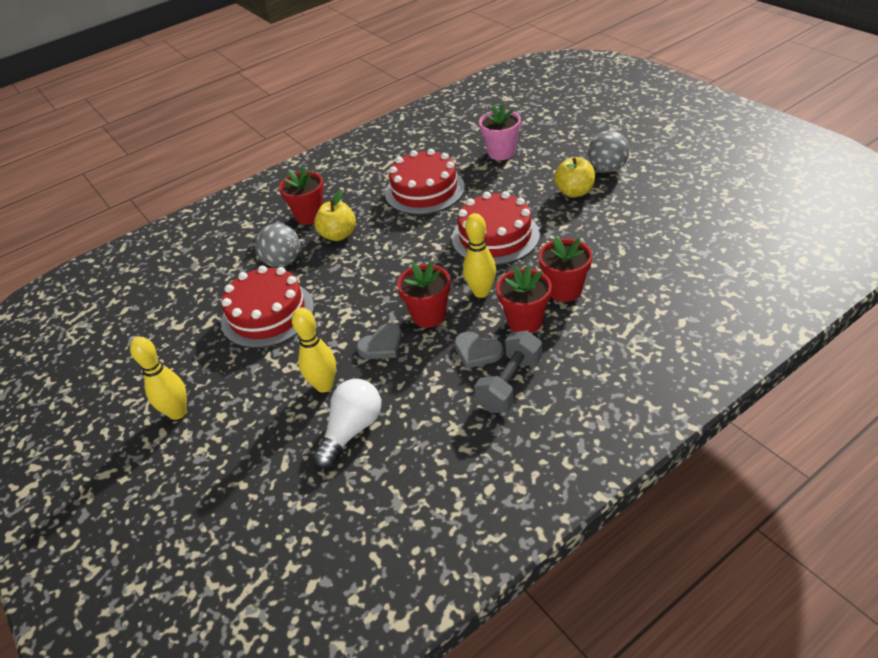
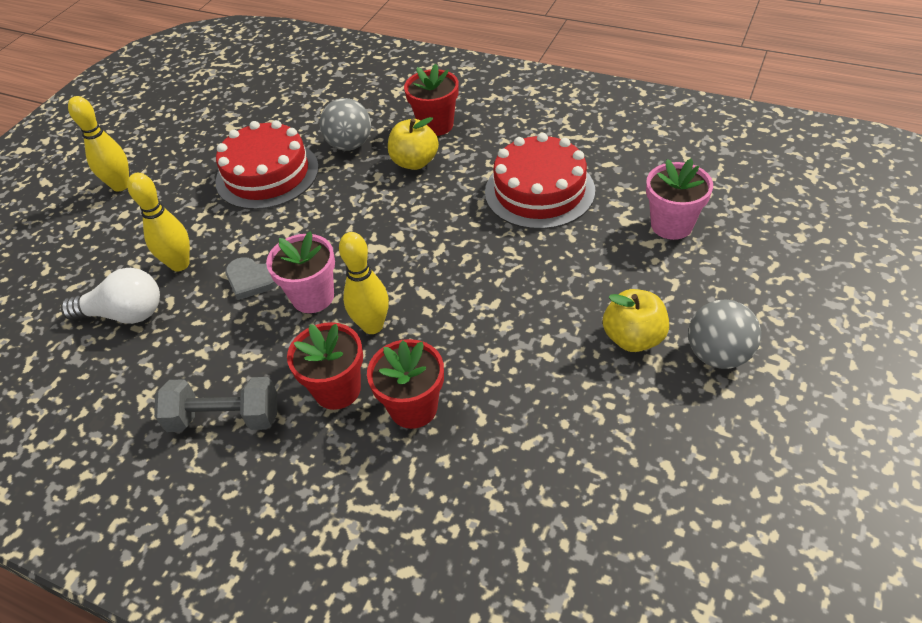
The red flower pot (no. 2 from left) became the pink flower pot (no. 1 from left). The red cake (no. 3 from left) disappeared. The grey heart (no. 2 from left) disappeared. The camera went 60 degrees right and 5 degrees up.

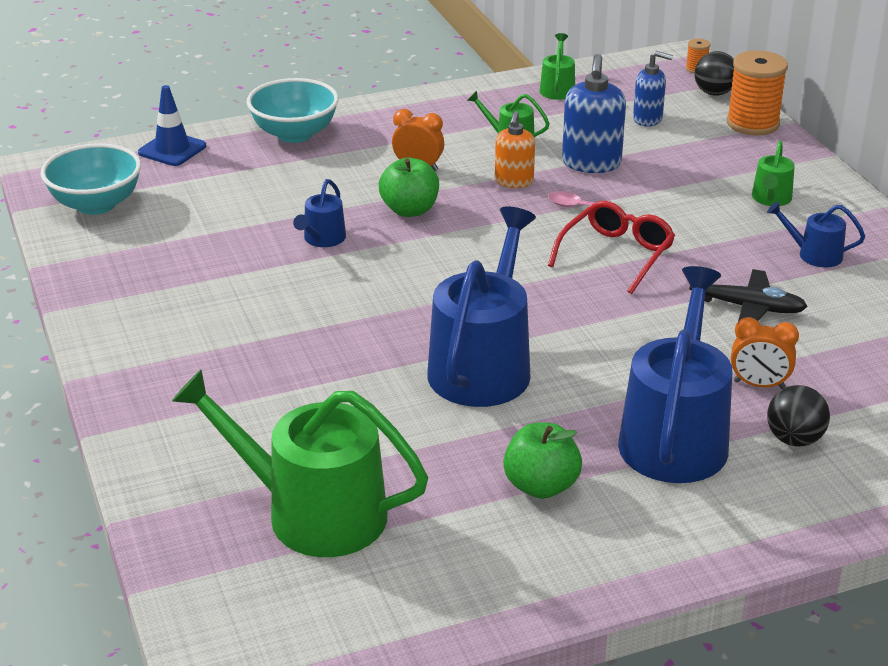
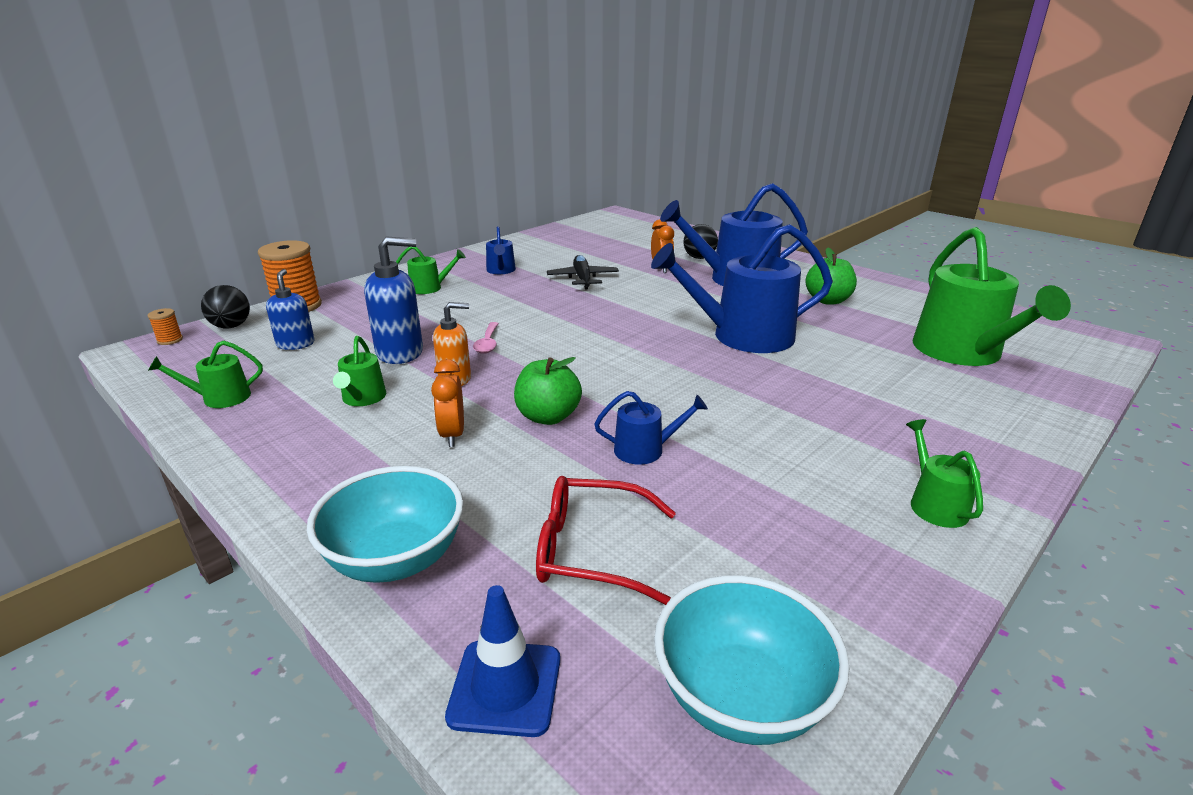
The red glasses moved. The green watering can (no. 4 from left) appeared. The camera went 115 degrees left and 5 degrees down.

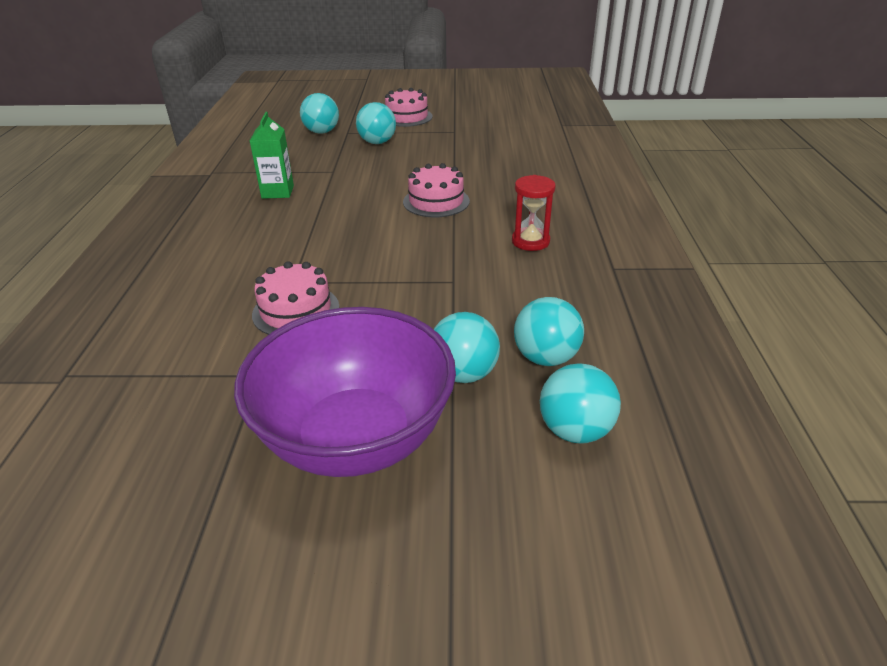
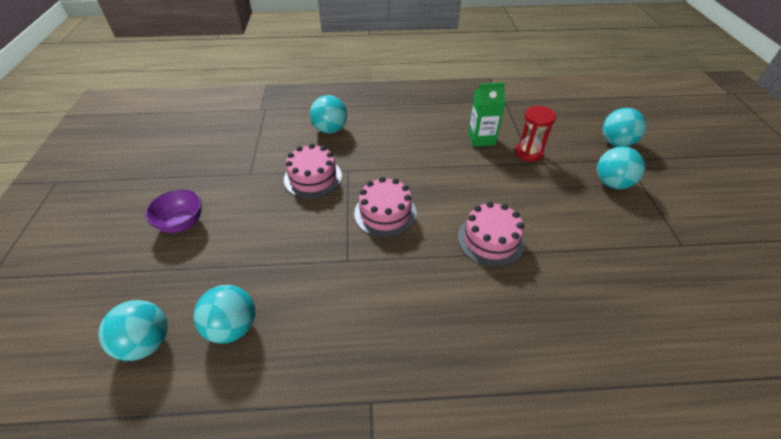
The purple bowl changed to 0.44 times the size. The turquoise ball (no. 3 from left) moved. The pink cake (no. 2 from left) moved. The red hourglass moved. The camera went 85 degrees right and 10 degrees up.

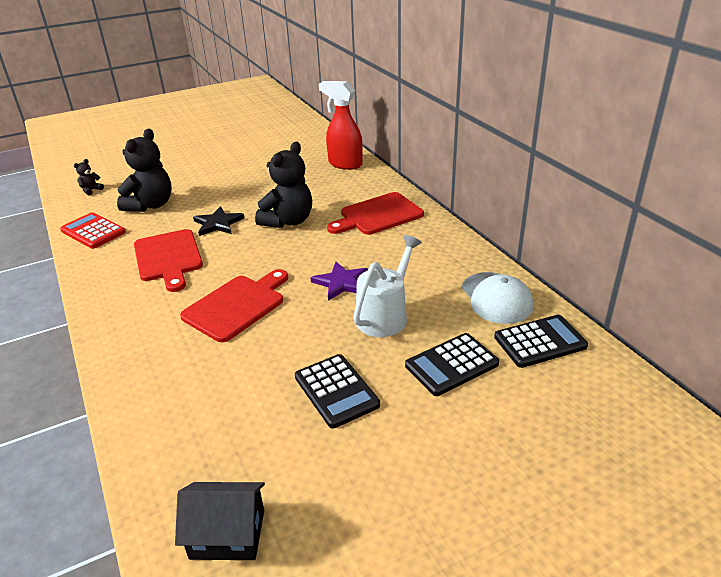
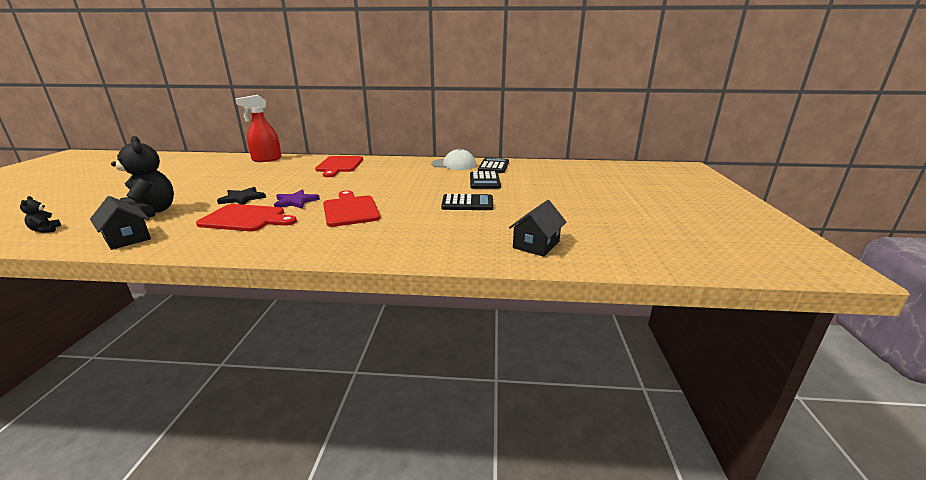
The red calculator was replaced by the black house (no. 1 from left). The purple star moved. The black teddy bear (no. 3 from left) disappeared. The white watering can disappeared. The camera went 60 degrees left and 10 degrees down.

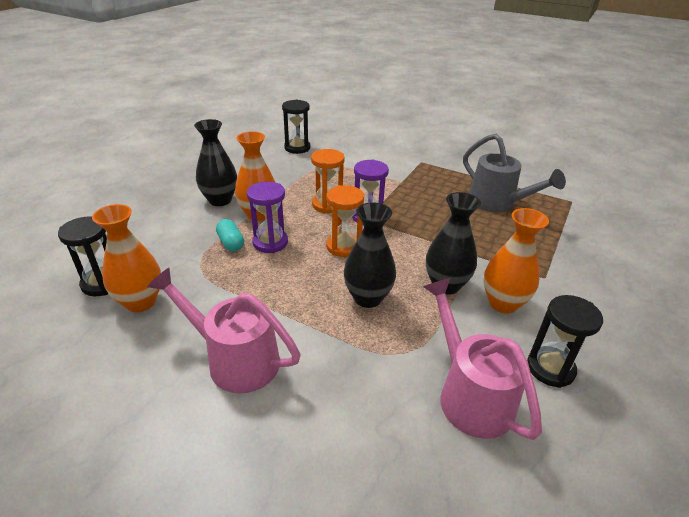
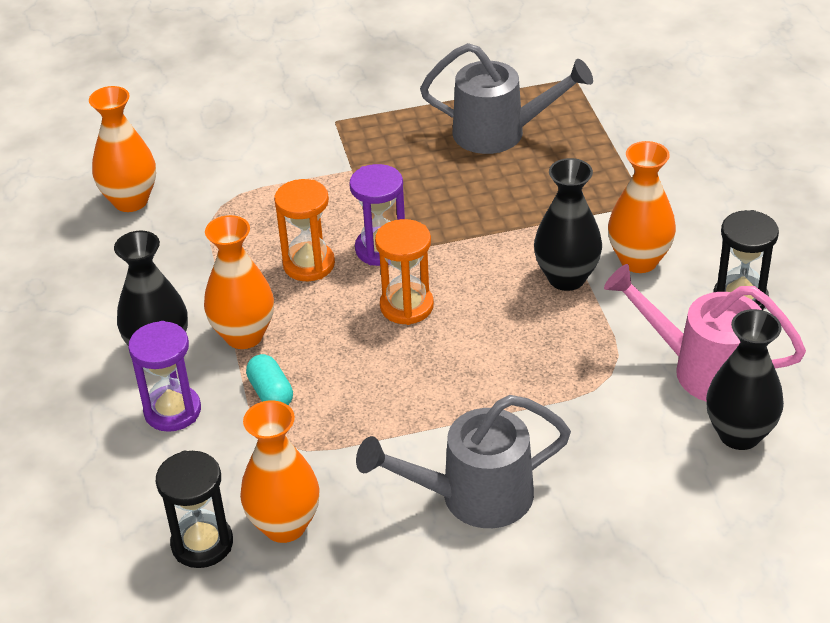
The black hourglass (no. 2 from left) was replaced by the orange vase (no. 1 from left). The purple hourglass (no. 1 from left) moved. The turquoise capsule turned 45 degrees clockwise. The pink watering can (no. 1 from left) became the grey watering can (no. 1 from left). The black vase (no. 2 from left in the first image) moved. The camera went 40 degrees left and 5 degrees up.

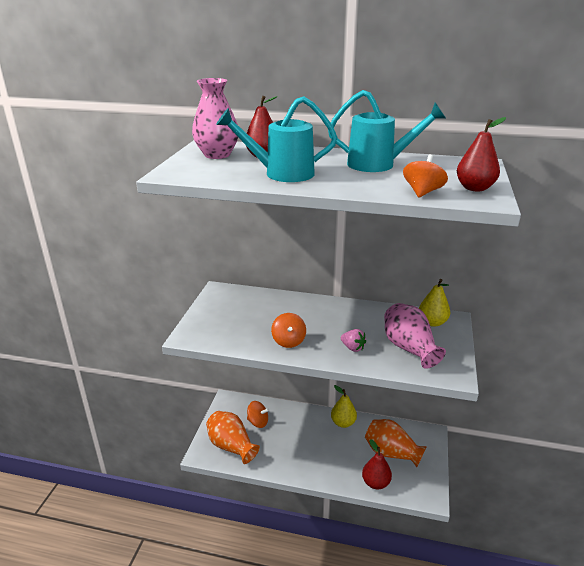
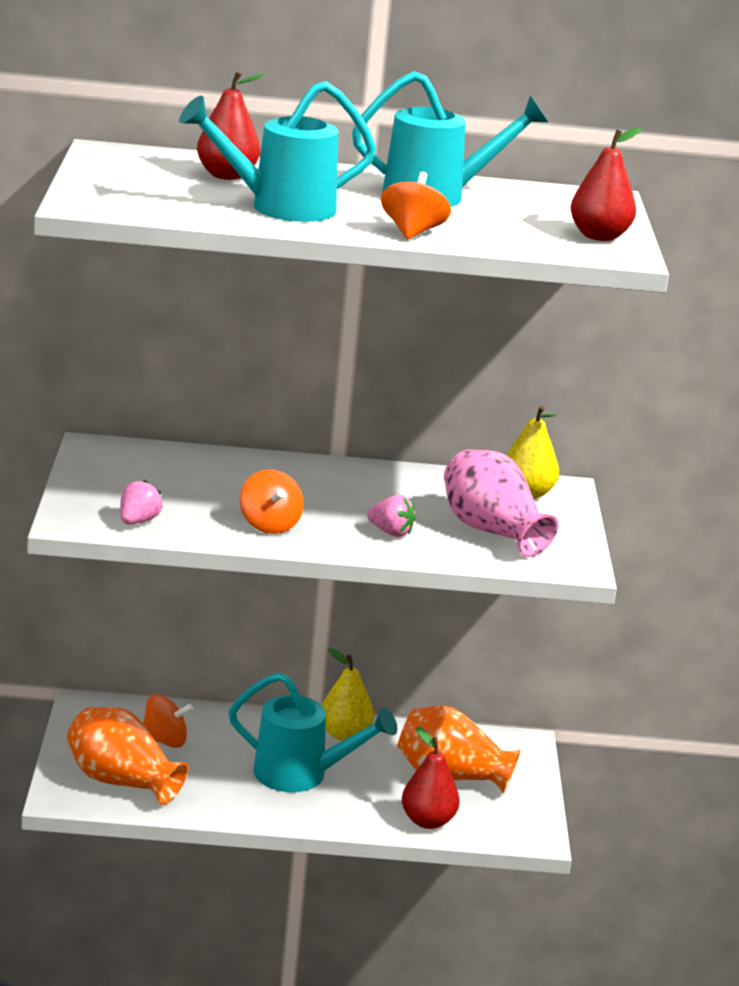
The pink strawberry (no. 1 from left) appeared. The turquoise watering can (no. 2 from left) appeared. The orange spinning top (no. 3 from left) moved. The pink vase (no. 1 from left) disappeared. The camera went 15 degrees left and 5 degrees down.

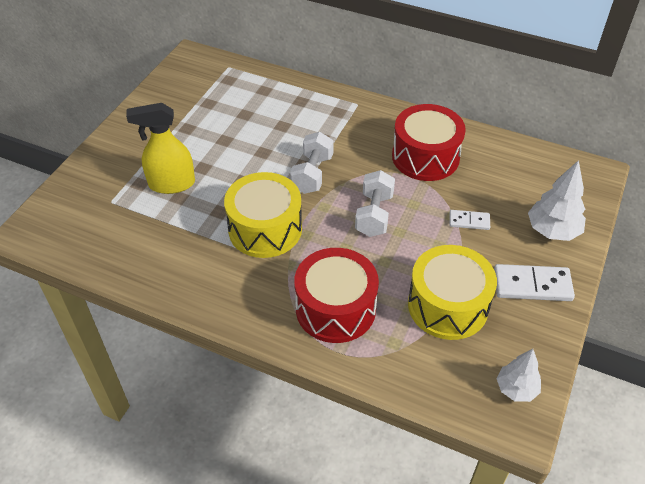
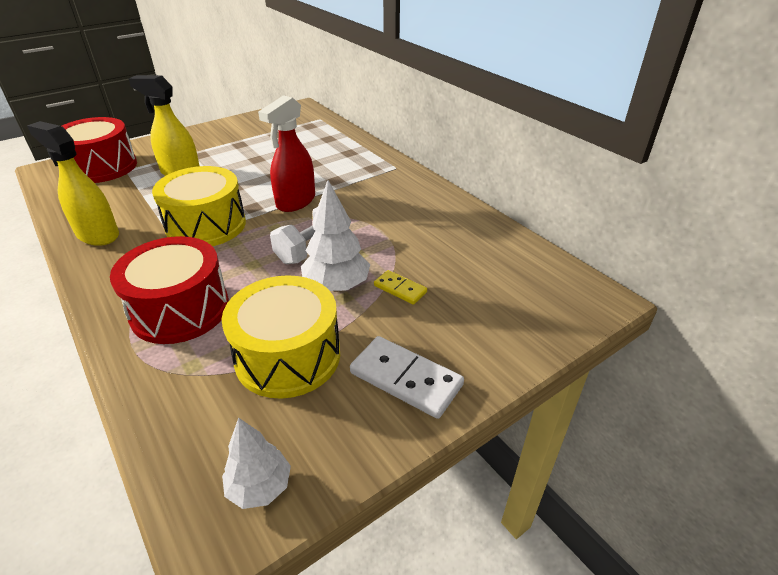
The yellow spray bottle (no. 1 from left) appeared. The red drum (no. 2 from left in the first image) moved. The white dumbbell (no. 1 from left) was replaced by the red spray bottle. The white tree (no. 2 from left) moved. The white domino (no. 1 from left) became the yellow domino. The camera went 30 degrees right and 10 degrees down.

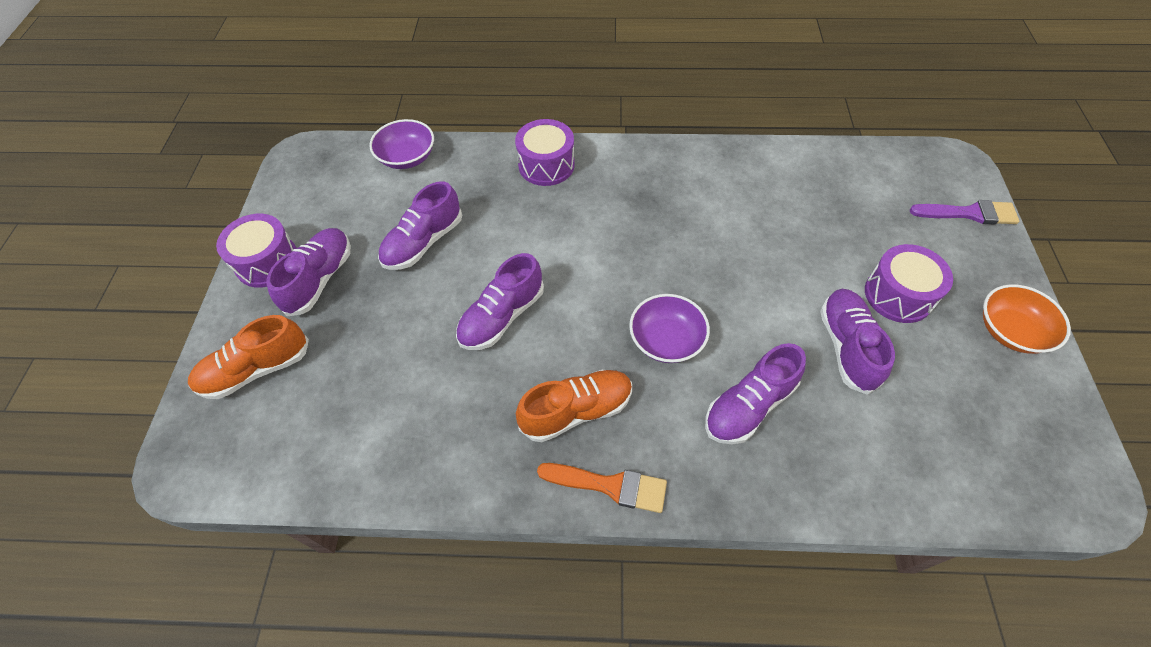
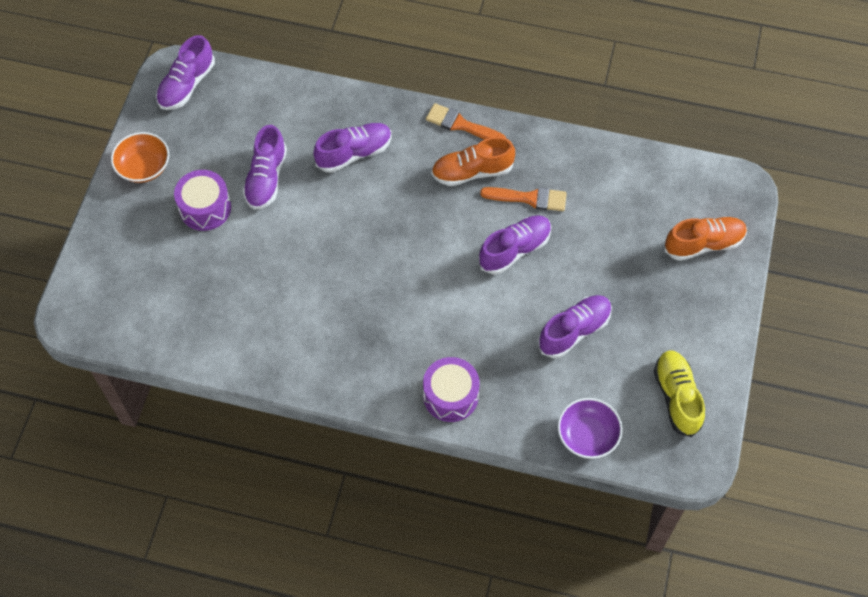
The purple shoe (no. 1 from left) moved. The orange brush (no. 2 from left) appeared. The yellow shoe appeared. The purple drum (no. 1 from left) disappeared. The purple bowl (no. 2 from left) disappeared. The purple brush disappeared. The camera went 170 degrees left and 5 degrees up.

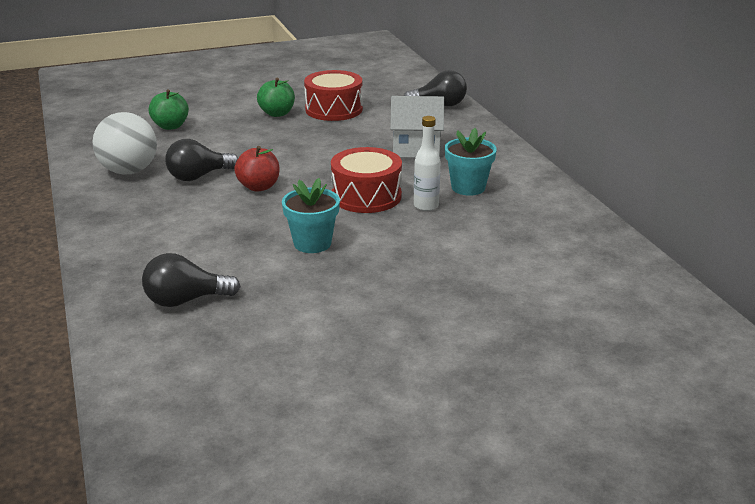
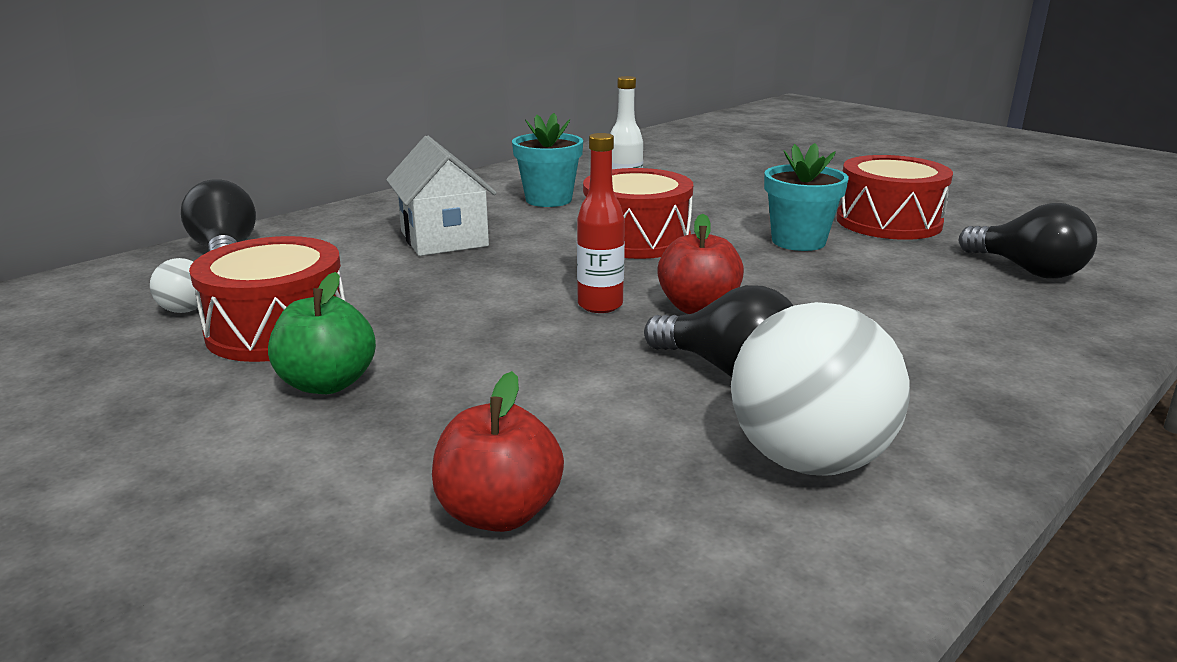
The white ball (no. 1 from left) appeared. The green apple (no. 1 from left) became the red apple (no. 1 from left). The red bottle appeared. The red drum (no. 3 from left) appeared. The camera went 115 degrees left and 5 degrees down.

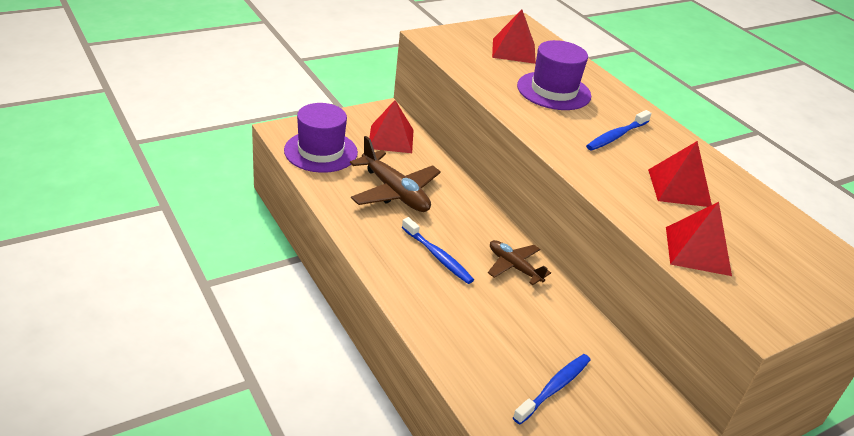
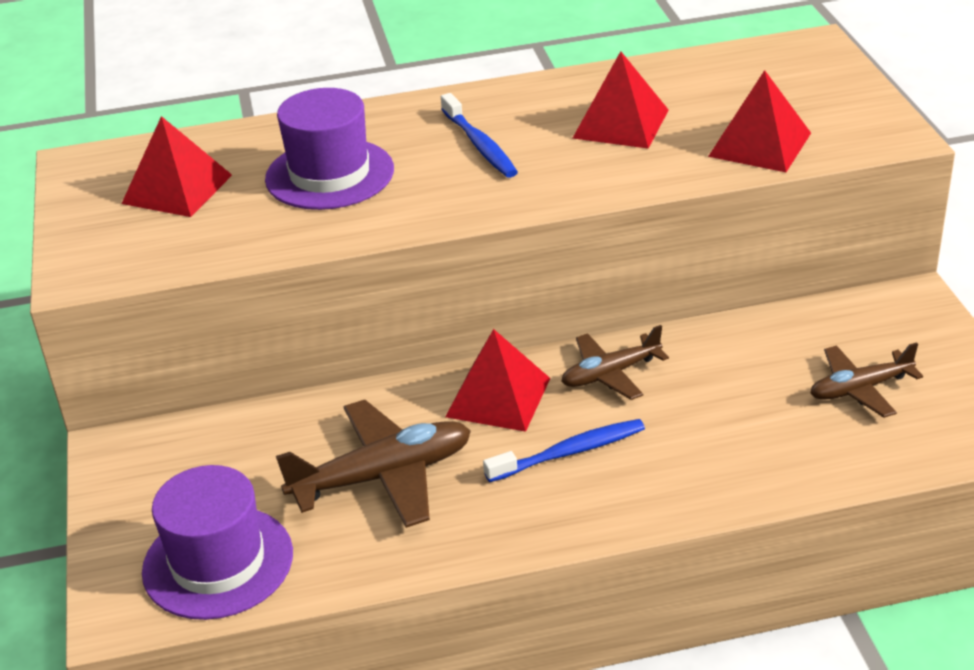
The red pyramid (no. 1 from left in the first image) moved. The blue toothbrush (no. 2 from left) was replaced by the brown plane (no. 3 from left). The camera went 65 degrees left and 0 degrees up.

